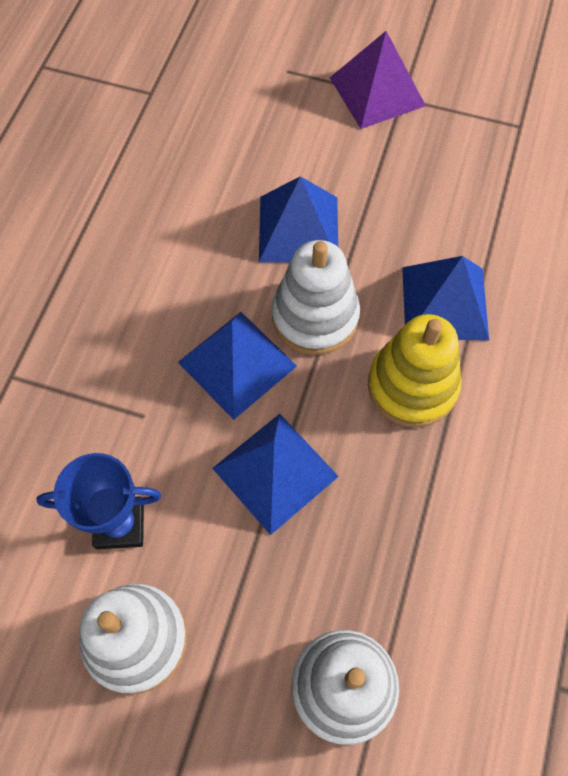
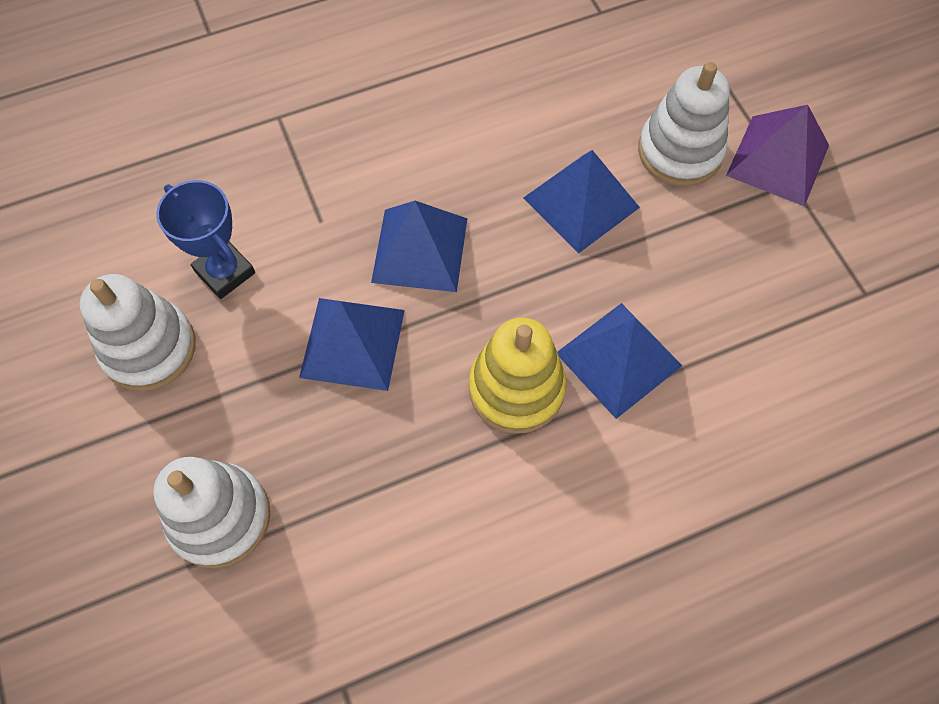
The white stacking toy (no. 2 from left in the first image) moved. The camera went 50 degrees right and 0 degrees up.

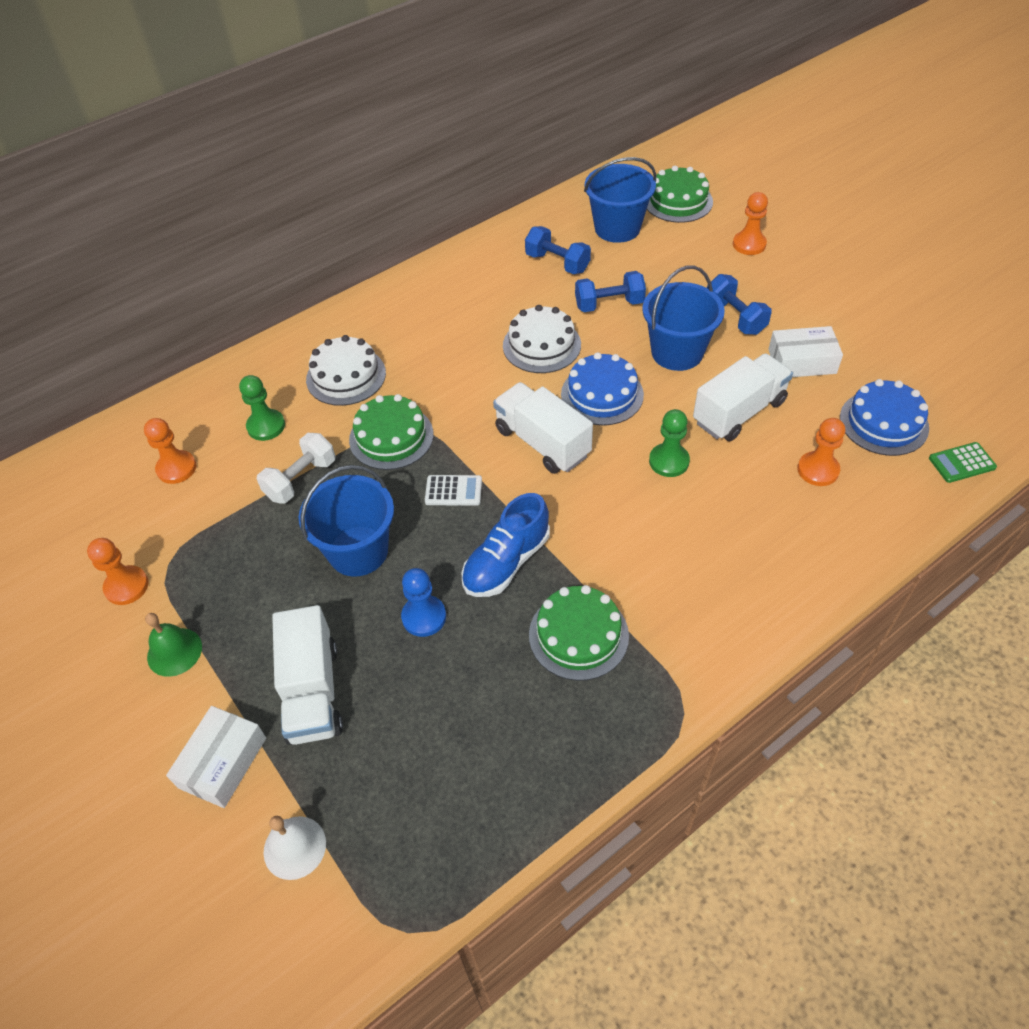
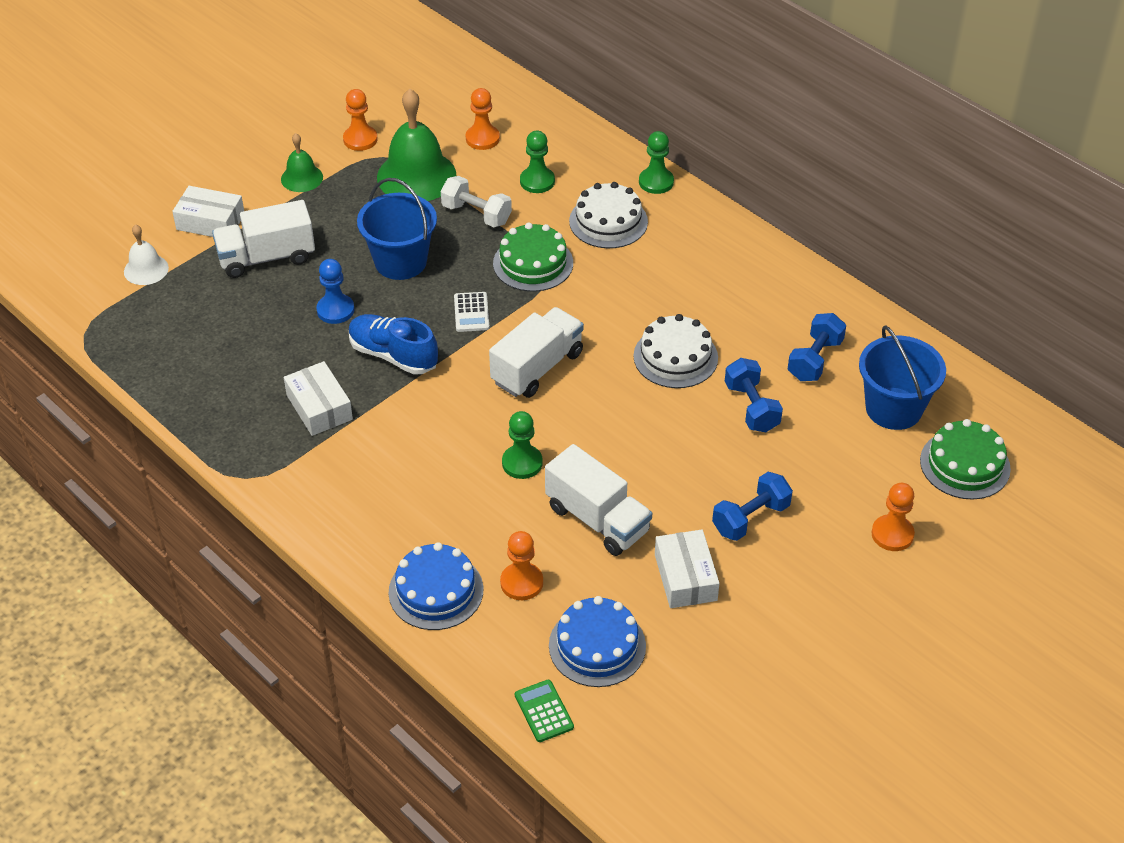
The green cake (no. 2 from left) was replaced by the white box (no. 2 from left). The green bell (no. 2 from left) appeared. The blue cake (no. 1 from left) moved. The green pawn (no. 3 from left) appeared. The blue bucket (no. 3 from left) disappeared. The camera went 80 degrees right and 5 degrees down.

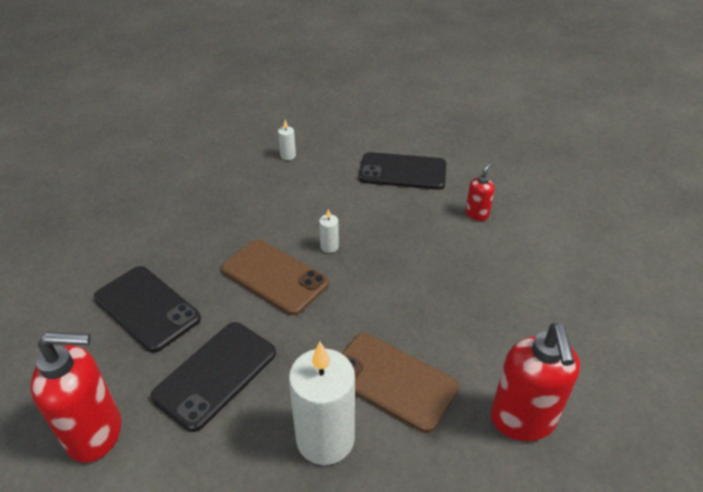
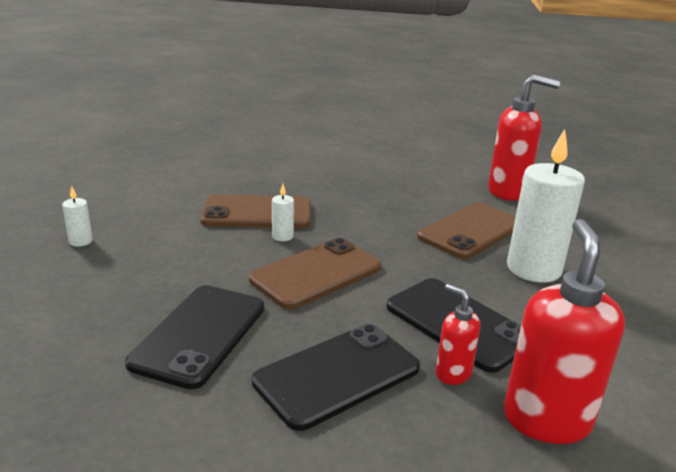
The black phone (no. 3 from left in the first image) moved. The brown phone (no. 1 from left) appeared. The red soap dispenser (no. 2 from left in the first image) moved. The camera went 80 degrees left and 15 degrees down.

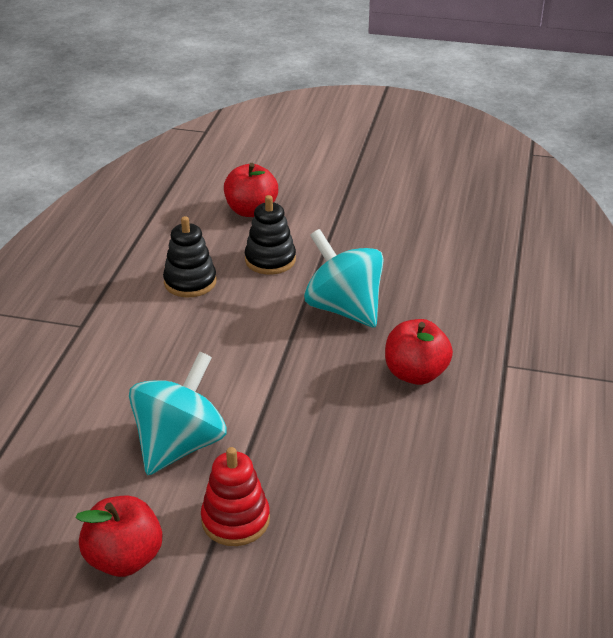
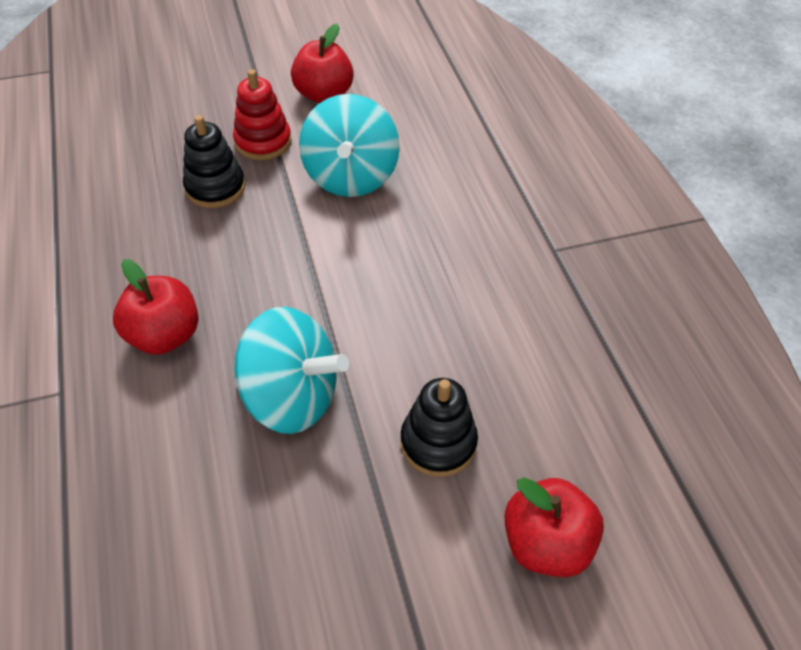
The black stacking toy (no. 1 from left) moved. The camera went 150 degrees right and 15 degrees up.

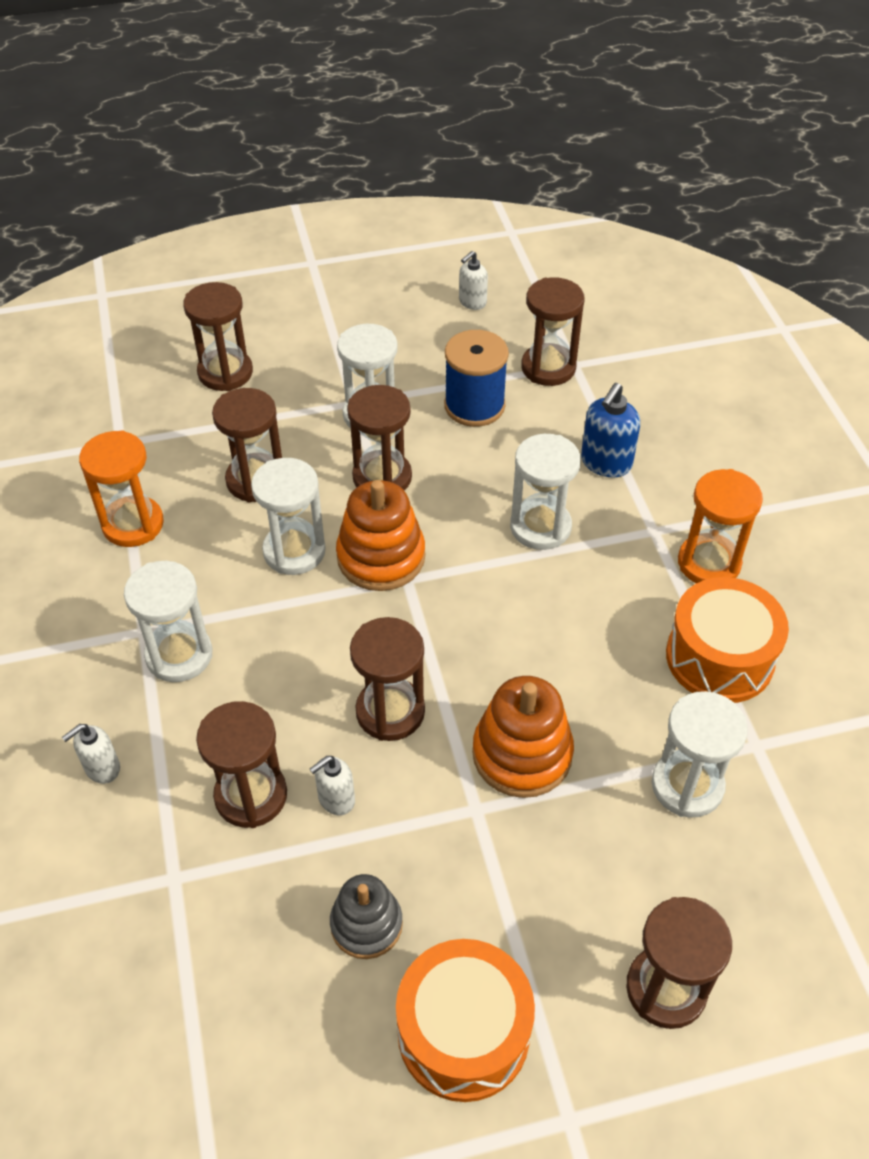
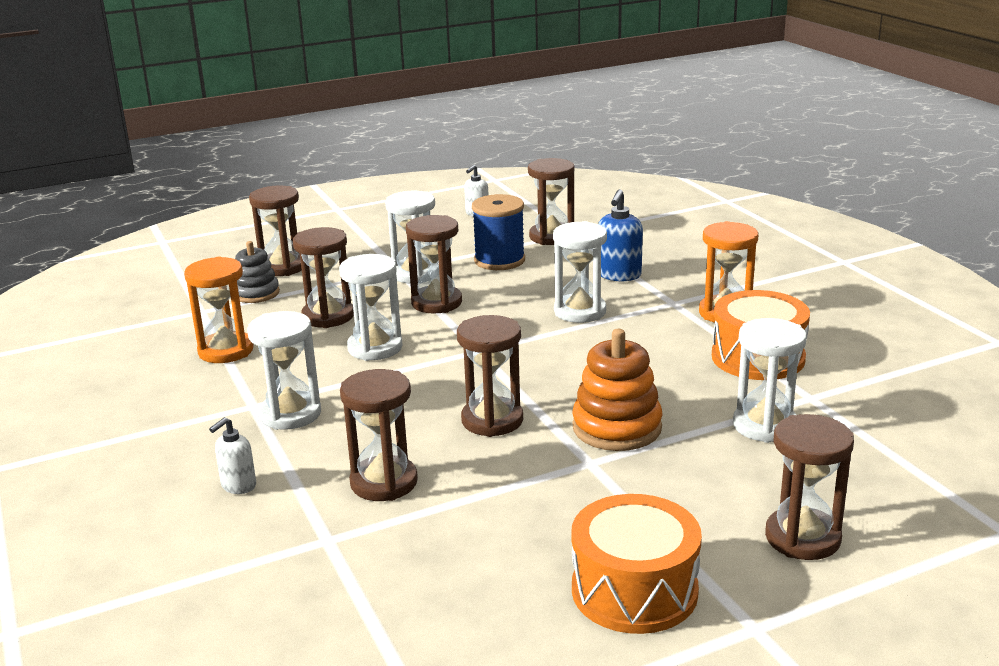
The grey stacking toy moved. The white soap dispenser (no. 2 from left) disappeared. The orange stacking toy (no. 1 from left) disappeared. The camera went 10 degrees left and 25 degrees down.

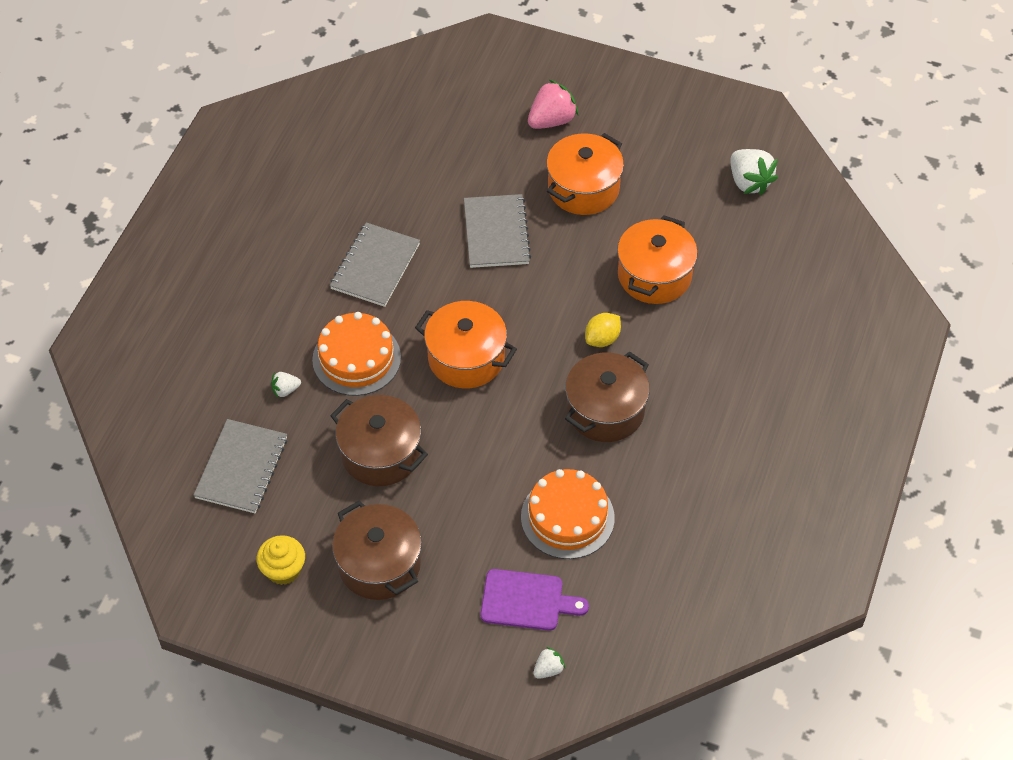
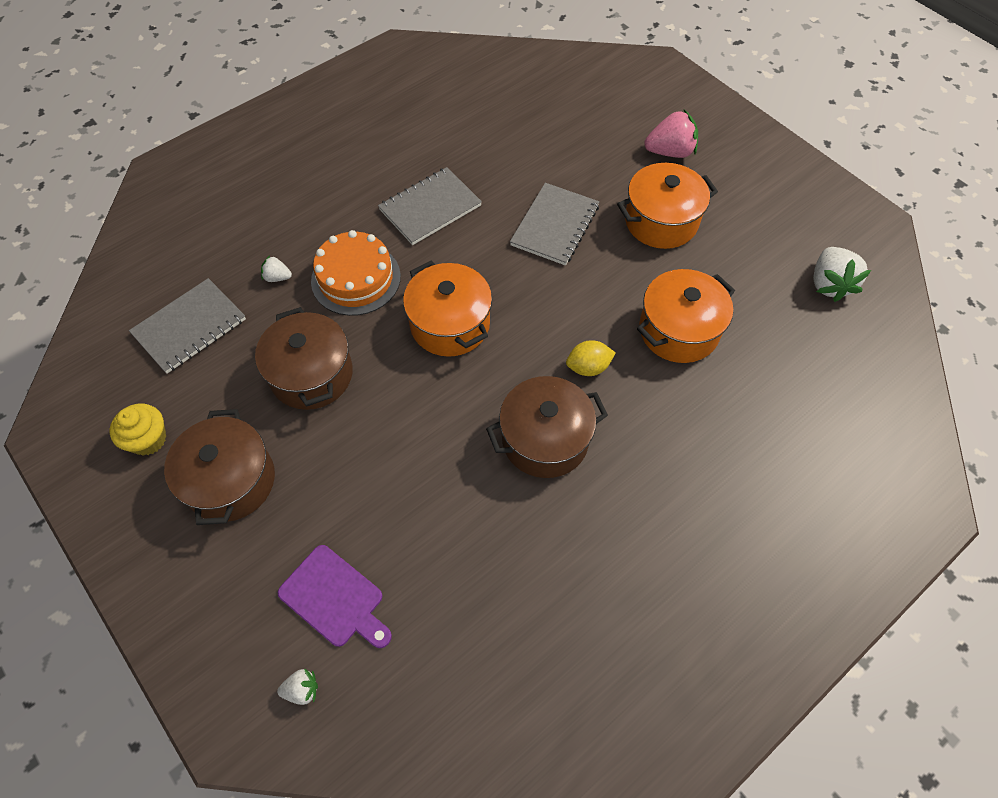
The orange cake (no. 2 from left) disappeared. The camera went 30 degrees right and 5 degrees up.

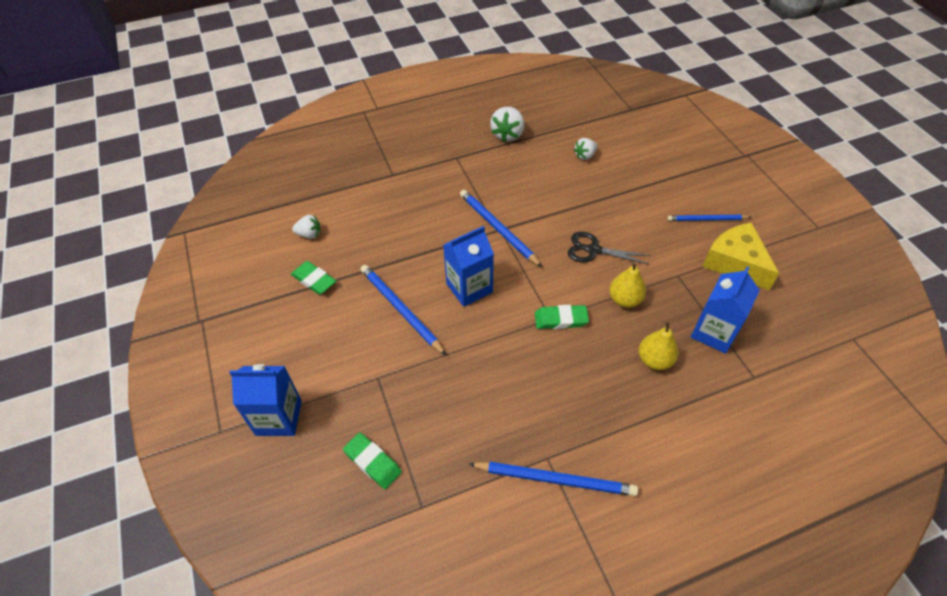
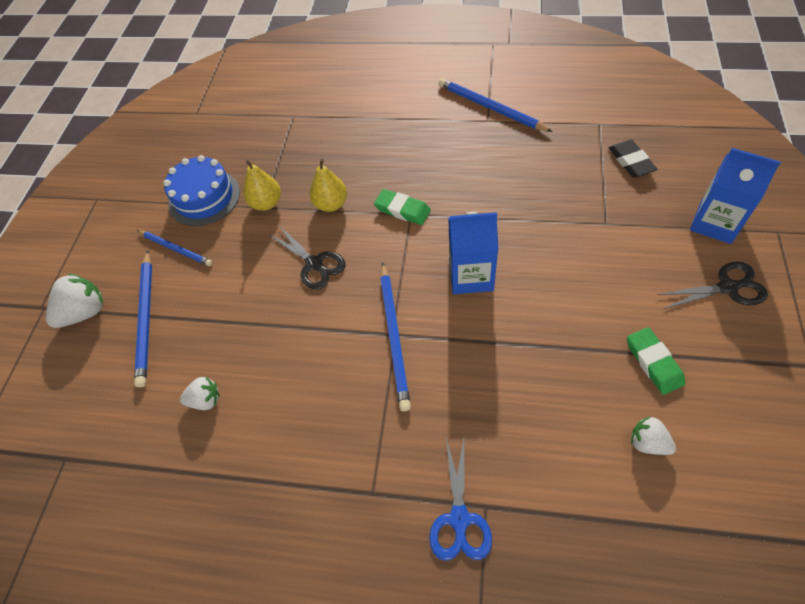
The white strawberry (no. 2 from left in the first image) moved. The blue pencil (no. 1 from left) moved. The yellow cheese was replaced by the blue cake. The yellow pear (no. 2 from left in the first image) moved. The blue scissors appeared. The green eraser (no. 2 from left) became the black eraser. The black scissors (no. 2 from left) appeared. The blue carton (no. 3 from left) disappeared. The camera went 145 degrees left and 5 degrees up.

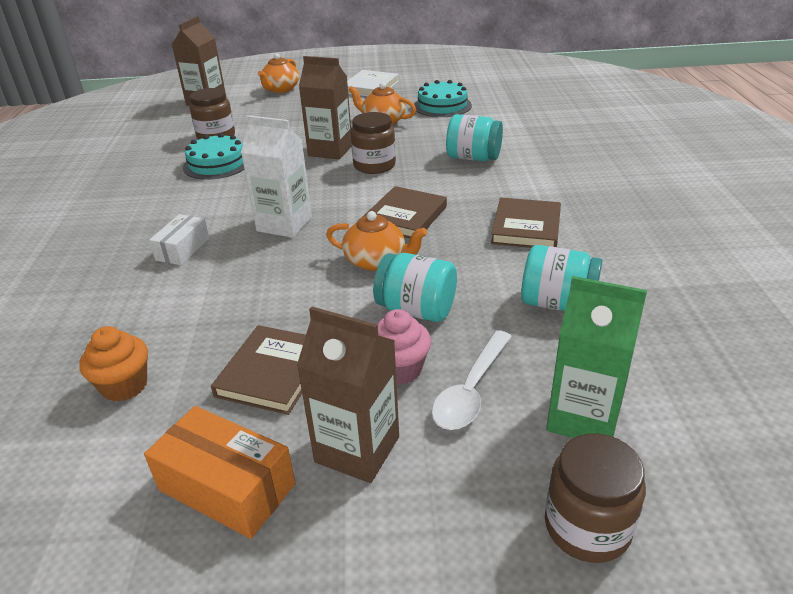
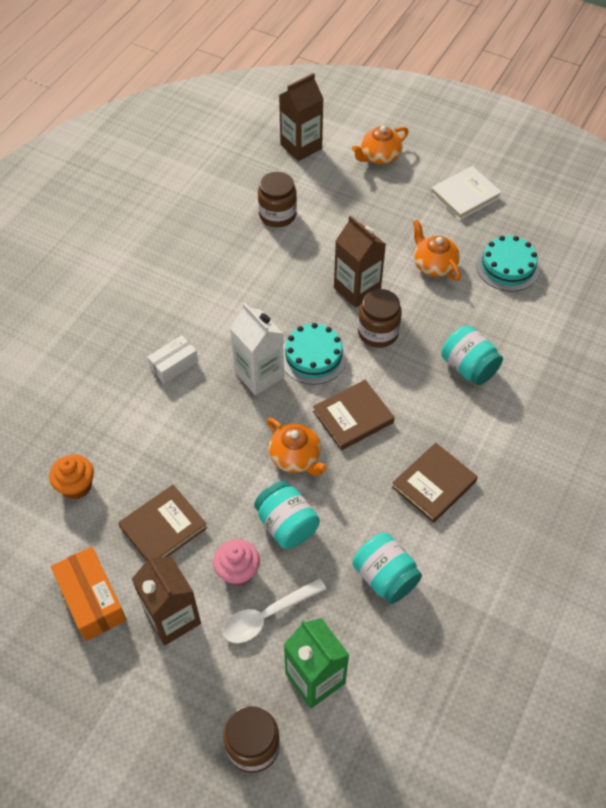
The turquoise cake (no. 1 from left) moved. The camera went 30 degrees right and 20 degrees up.

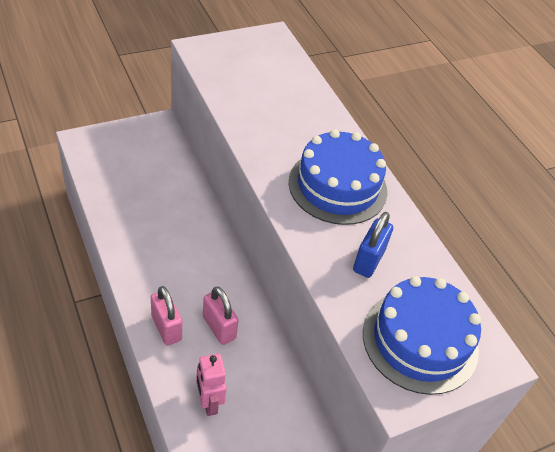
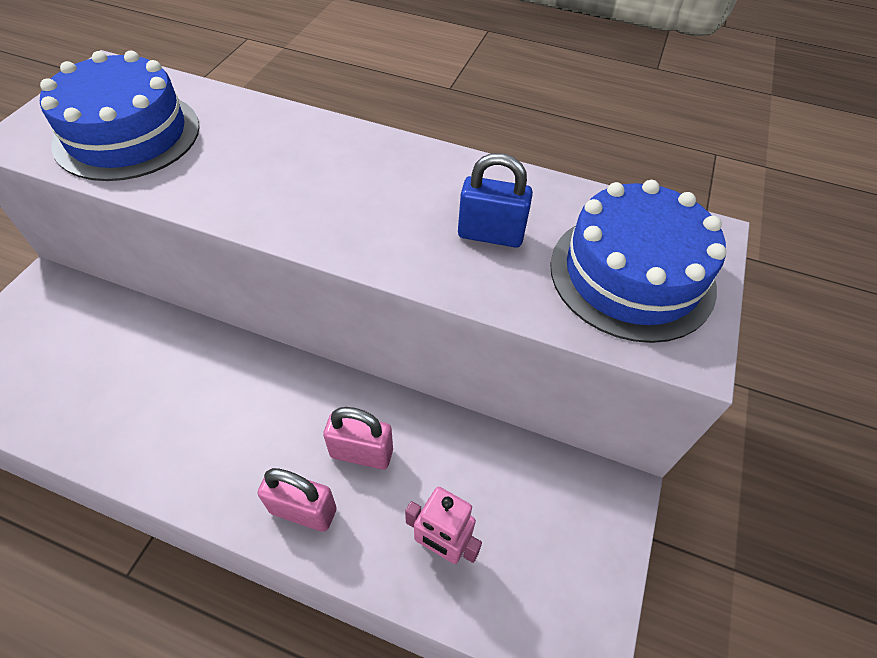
The blue cake (no. 1 from left) moved. The blue padlock turned 60 degrees counterclockwise. The camera went 40 degrees left and 5 degrees up.

